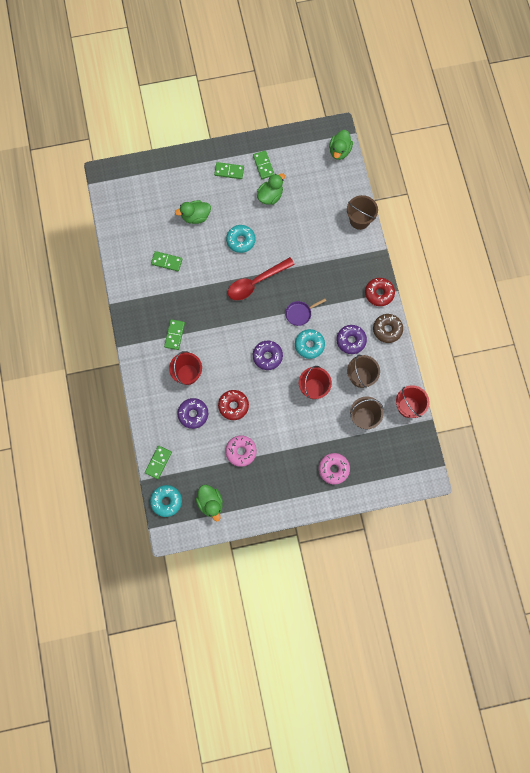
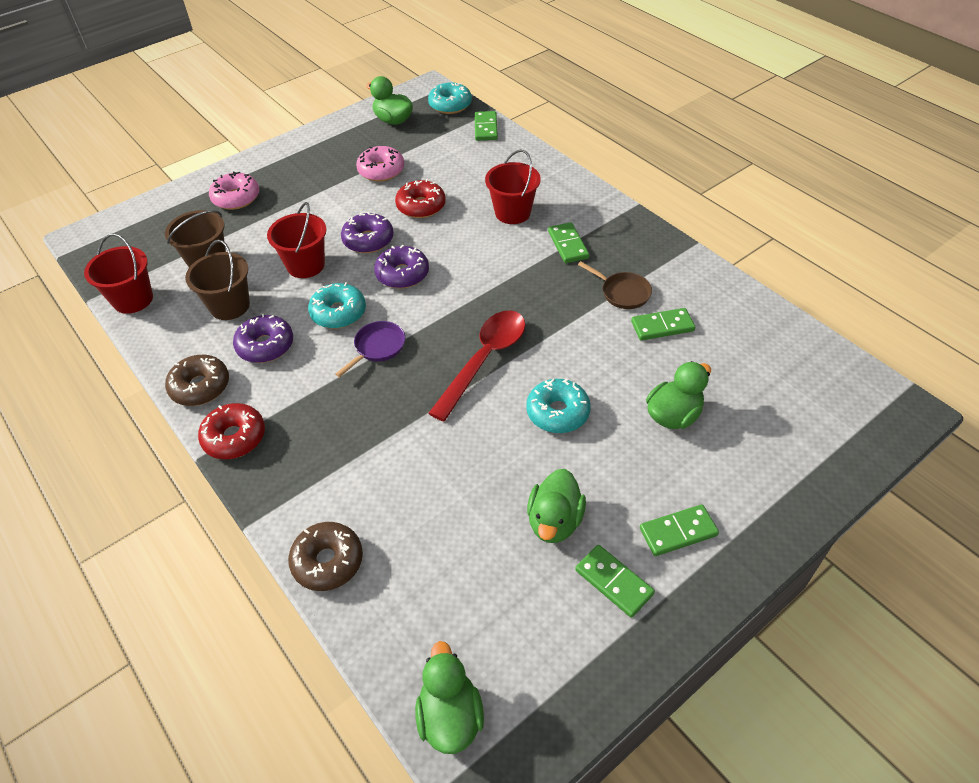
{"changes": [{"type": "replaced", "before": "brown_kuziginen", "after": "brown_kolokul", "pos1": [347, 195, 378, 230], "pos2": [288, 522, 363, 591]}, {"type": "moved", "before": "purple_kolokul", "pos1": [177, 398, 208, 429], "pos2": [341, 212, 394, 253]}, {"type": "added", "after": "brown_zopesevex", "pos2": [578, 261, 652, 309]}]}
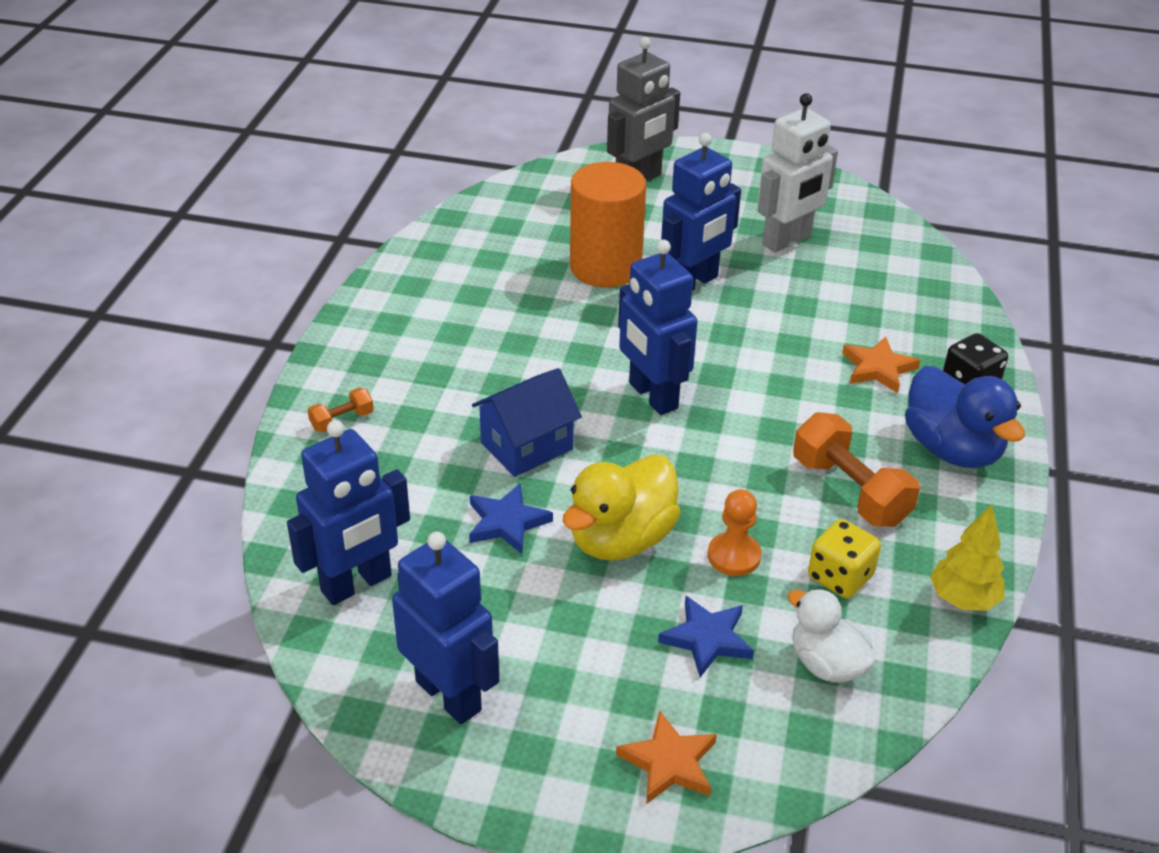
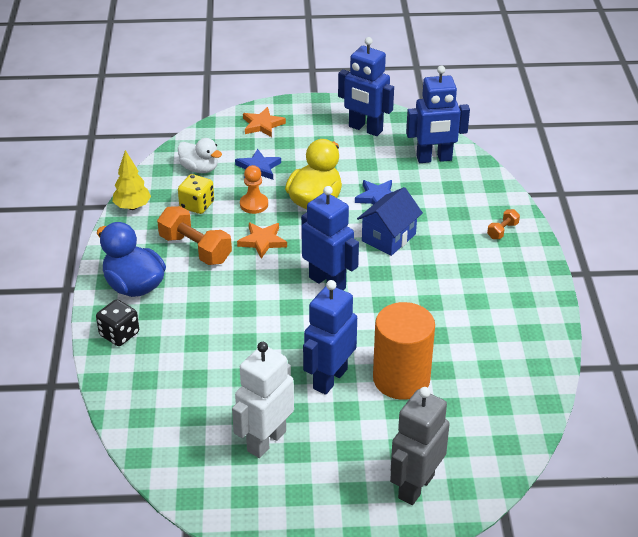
{"changes": [{"type": "moved", "before": "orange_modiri", "pos1": [842, 336, 920, 393], "pos2": [237, 223, 287, 259]}, {"type": "turned", "before": "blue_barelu", "pos1": [287, 420, 410, 605], "pos2": [406, 66, 470, 163], "turn": -135}]}
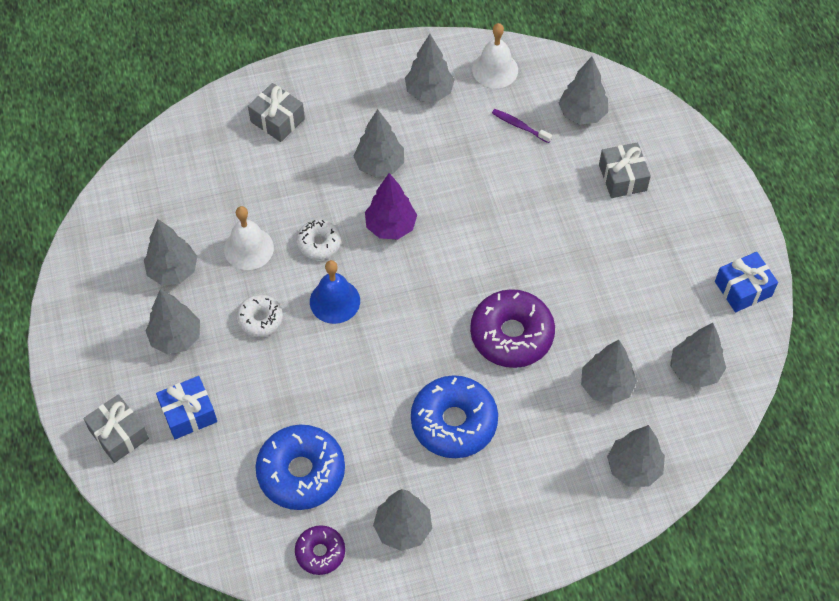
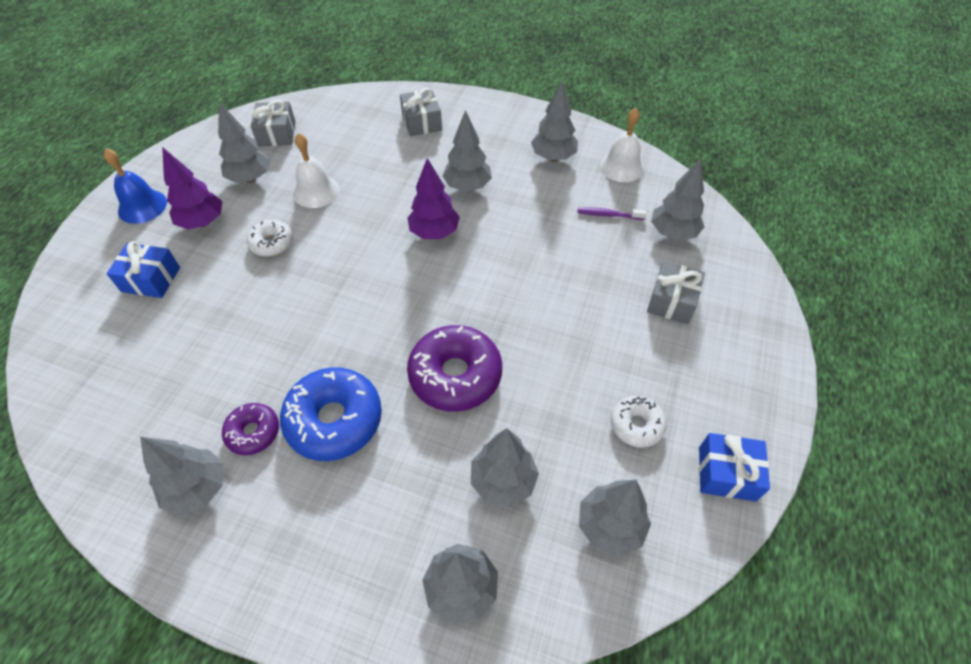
{"changes": [{"type": "moved", "before": "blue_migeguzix", "pos1": [310, 260, 360, 324], "pos2": [104, 149, 167, 224]}, {"type": "recoloured", "before": "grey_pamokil", "after": "purple_pamokil", "pos1": [145, 289, 200, 354], "pos2": [162, 147, 223, 229]}, {"type": "moved", "before": "purple_kolokul", "pos1": [295, 525, 345, 575], "pos2": [222, 403, 279, 455]}, {"type": "moved", "before": "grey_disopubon", "pos1": [83, 394, 149, 463], "pos2": [251, 100, 296, 147]}, {"type": "turned", "before": "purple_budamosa", "pos1": [492, 109, 552, 143], "pos2": [577, 207, 646, 220], "turn": -60}, {"type": "moved", "before": "white_kolokul", "pos1": [296, 220, 341, 260], "pos2": [611, 396, 667, 448]}, {"type": "removed", "before": "blue_kolokul", "pos1": [256, 425, 345, 510]}]}
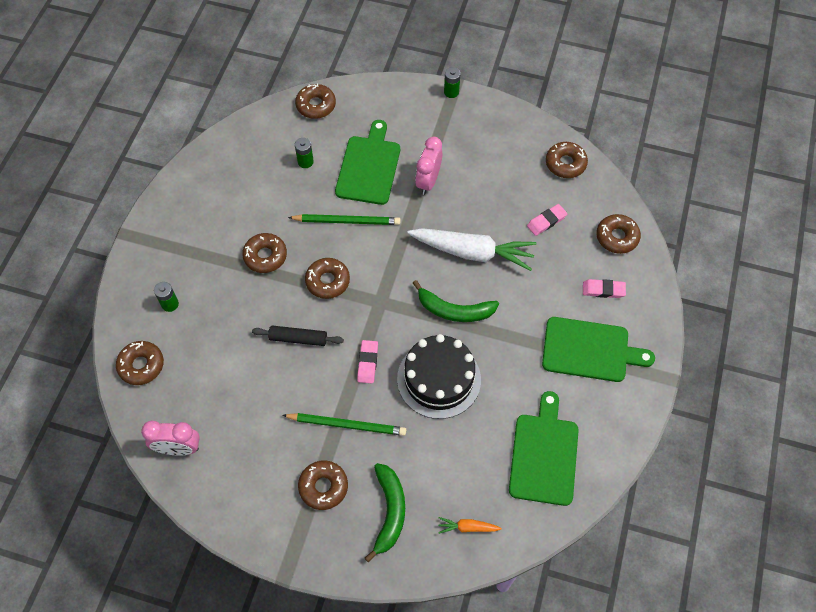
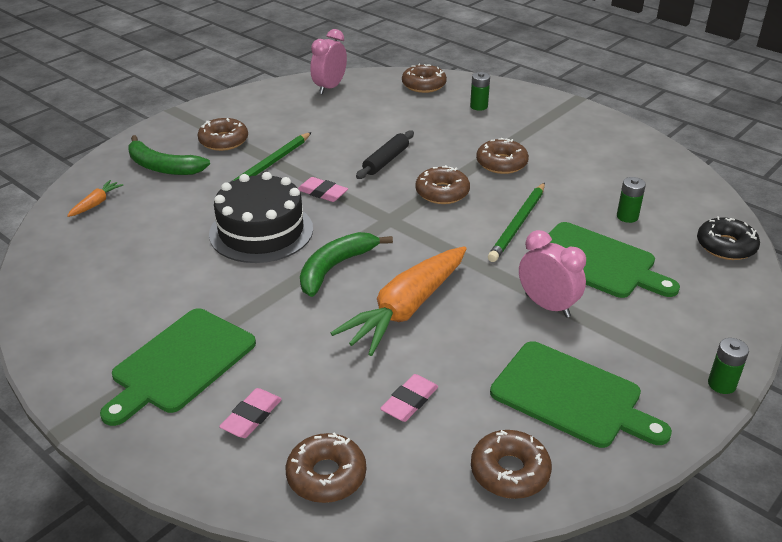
{"changes": [{"type": "recoloured", "before": "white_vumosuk", "after": "orange_vumosuk", "pos1": [407, 228, 537, 271], "pos2": [331, 246, 466, 356]}, {"type": "turned", "before": "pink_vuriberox", "pos1": [527, 204, 567, 236], "pos2": [380, 374, 438, 422], "turn": 45}, {"type": "moved", "before": "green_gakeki", "pos1": [509, 391, 579, 506], "pos2": [490, 341, 672, 448]}, {"type": "recoloured", "before": "brown_kolokul", "after": "black_kolokul", "pos1": [295, 83, 336, 119], "pos2": [697, 216, 760, 260]}]}
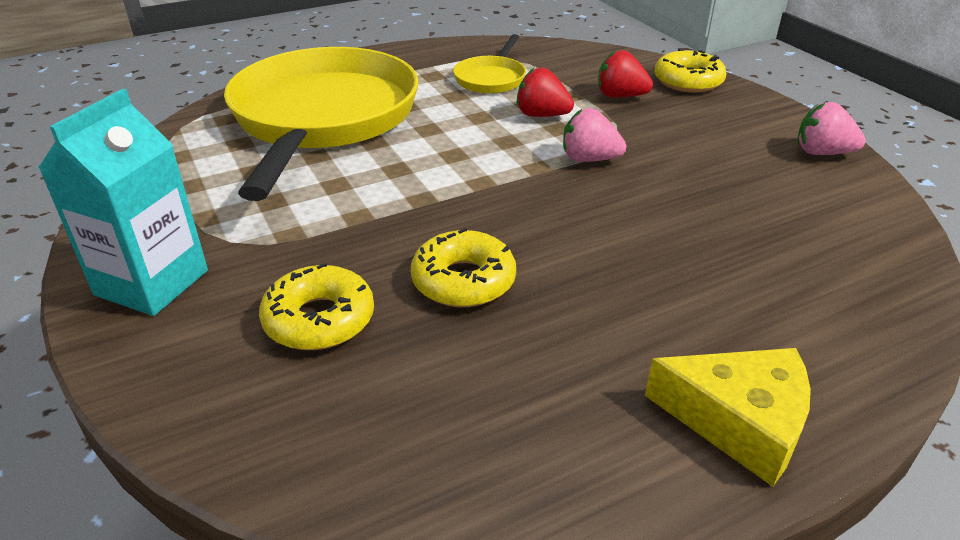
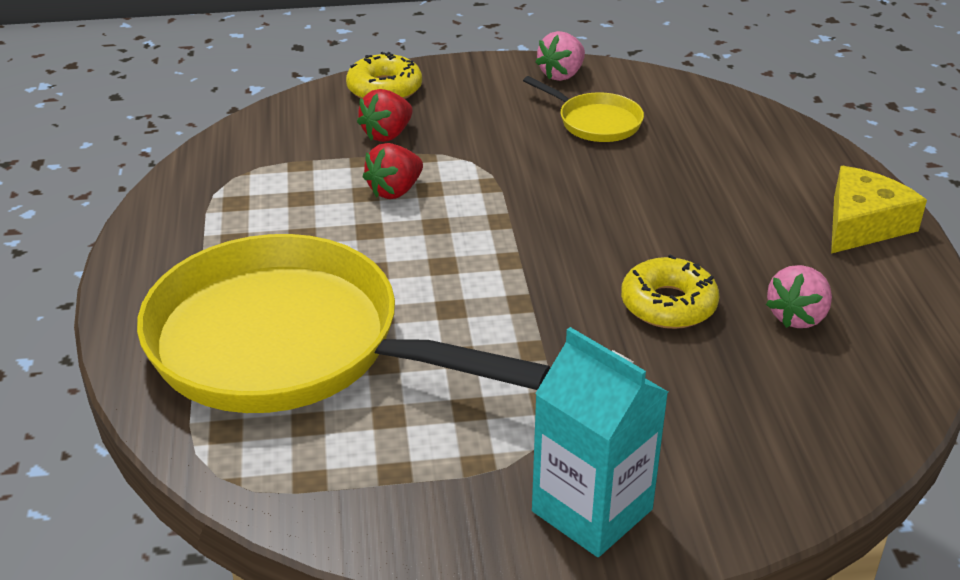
{"changes": [{"type": "moved", "before": "yellow_zopesevex", "pos1": [453, 34, 526, 94], "pos2": [523, 76, 644, 142]}, {"type": "moved", "before": "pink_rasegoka", "pos1": [563, 108, 626, 162], "pos2": [766, 265, 832, 328]}, {"type": "removed", "before": "yellow_kolokul", "pos1": [259, 263, 374, 350]}]}
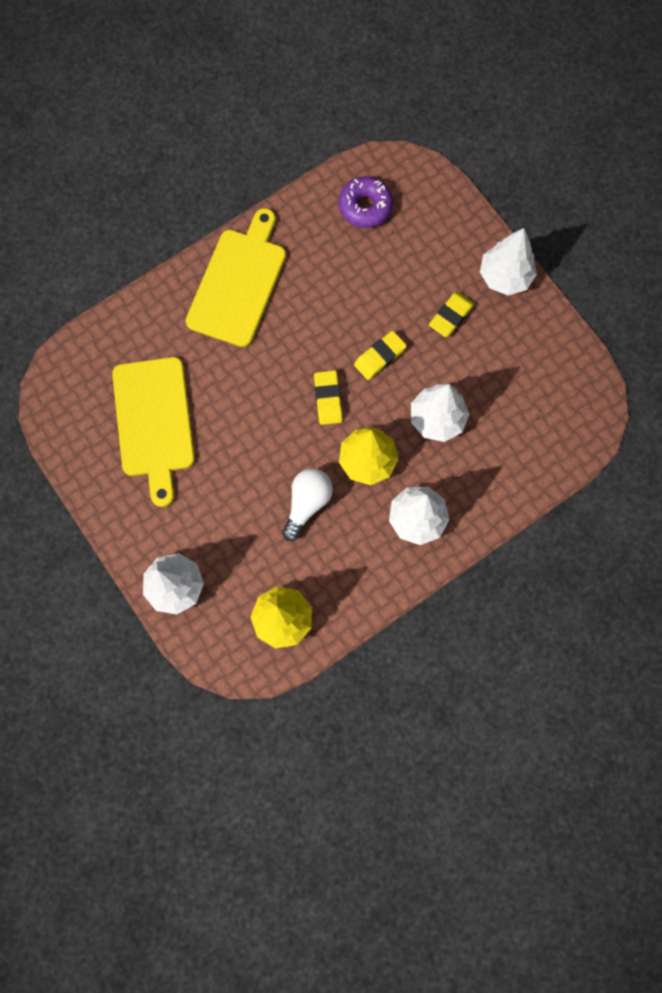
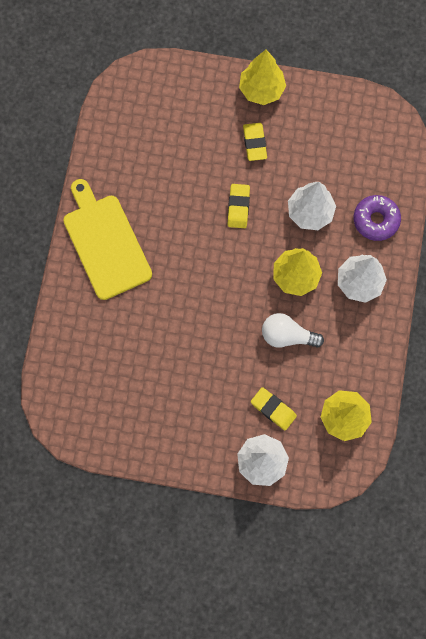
{"changes": [{"type": "recoloured", "before": "white_pamokil", "after": "yellow_pamokil", "pos1": [480, 228, 537, 295], "pos2": [239, 50, 286, 105]}, {"type": "moved", "before": "yellow_vuriberox", "pos1": [314, 370, 342, 425], "pos2": [251, 387, 297, 431]}, {"type": "turned", "before": "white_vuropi", "pos1": [282, 468, 333, 541], "pos2": [262, 313, 324, 348], "turn": -60}, {"type": "moved", "before": "purple_kolokul", "pos1": [339, 176, 393, 228], "pos2": [354, 195, 401, 241]}, {"type": "removed", "before": "yellow_gakeki", "pos1": [112, 357, 195, 507]}]}
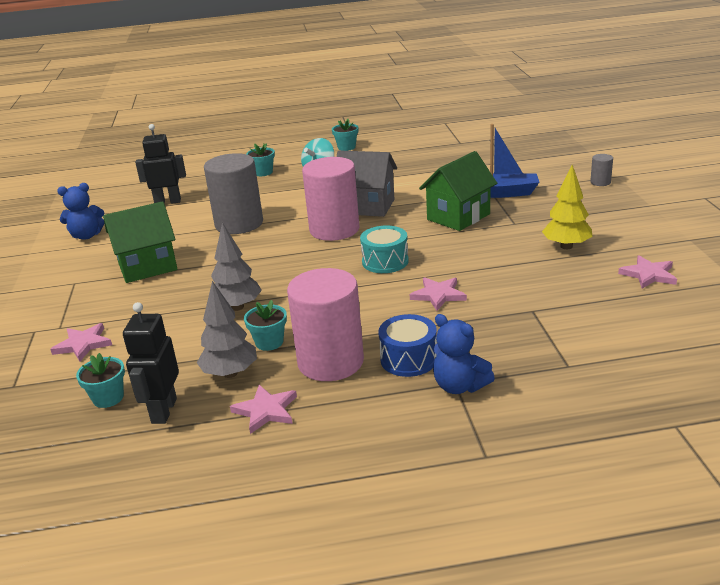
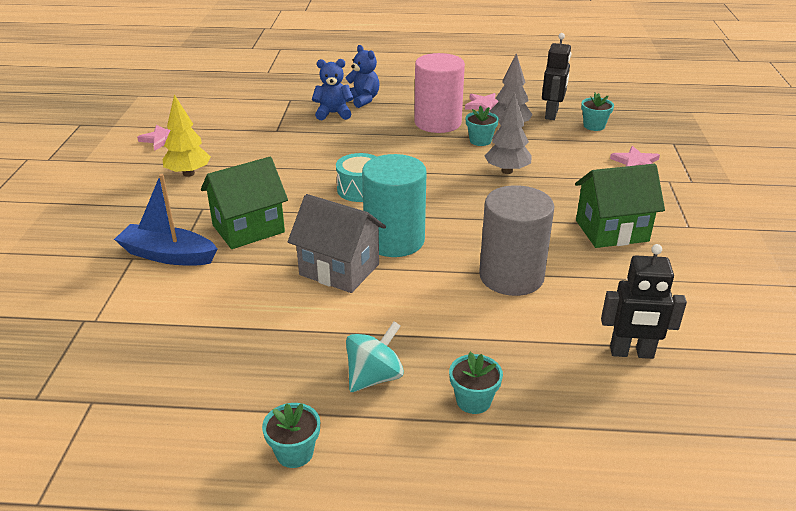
{"changes": [{"type": "moved", "before": "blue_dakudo", "pos1": [57, 183, 104, 240], "pos2": [312, 59, 354, 120]}, {"type": "recoloured", "before": "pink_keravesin", "after": "turquoise_keravesin", "pos1": [302, 157, 360, 241], "pos2": [362, 154, 427, 257]}, {"type": "removed", "before": "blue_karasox", "pos1": [378, 314, 437, 377]}, {"type": "removed", "before": "pink_modiri", "pos1": [410, 277, 467, 311]}, {"type": "removed", "before": "grey_keravesin", "pos1": [590, 154, 613, 186]}]}
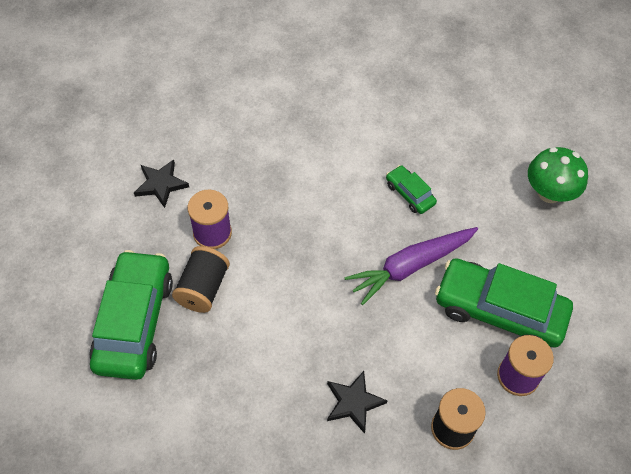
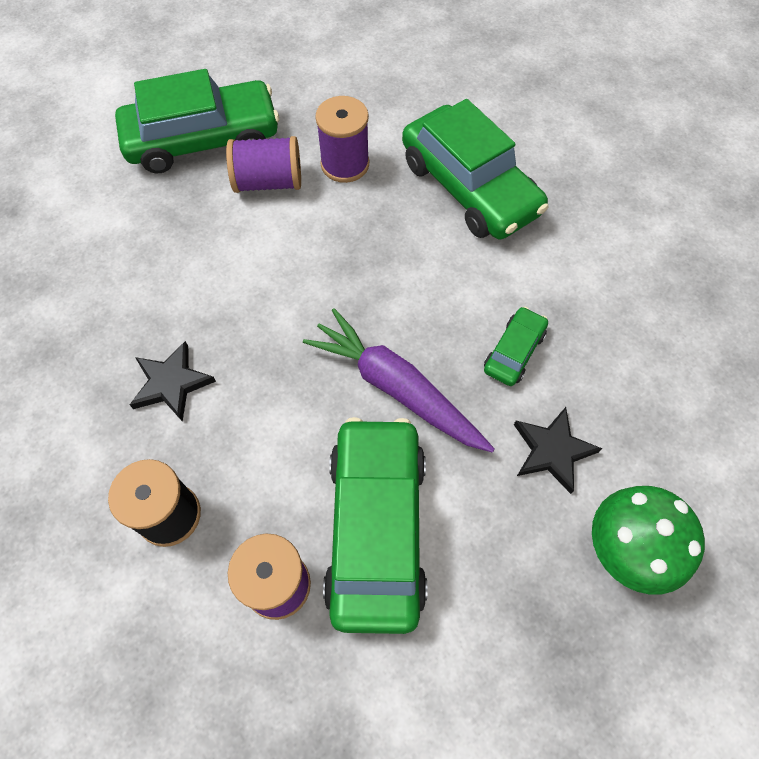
{"changes": [{"type": "recoloured", "before": "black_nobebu", "after": "purple_nobebu", "pos1": [172, 246, 230, 313], "pos2": [226, 136, 301, 193]}, {"type": "added", "after": "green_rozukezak", "pos2": [402, 99, 549, 239]}, {"type": "moved", "before": "black_modiri", "pos1": [134, 159, 189, 208], "pos2": [514, 407, 602, 494]}]}
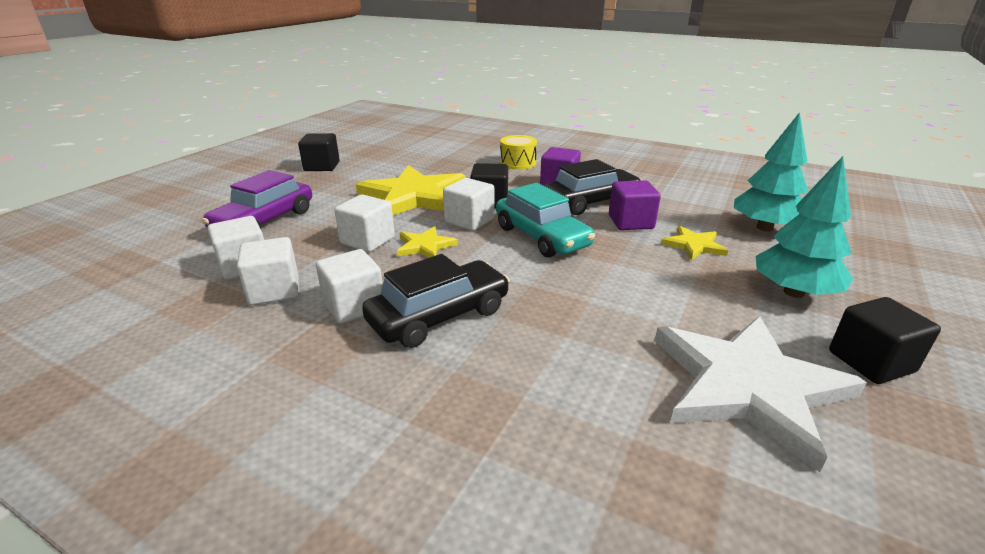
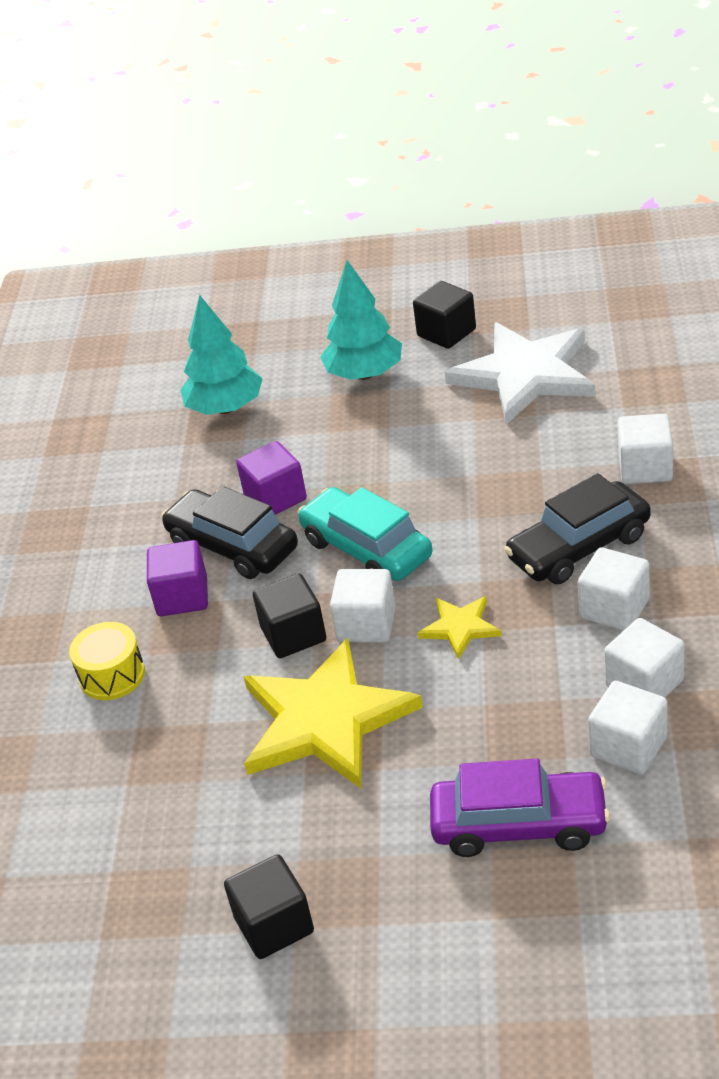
{"changes": [{"type": "turned", "before": "turquoise_rozukezak", "pos1": [496, 183, 595, 258], "pos2": [298, 487, 432, 581], "turn": -75}, {"type": "turned", "before": "black_rozukezak", "pos1": [362, 254, 510, 348], "pos2": [504, 473, 651, 584], "turn": -60}, {"type": "moved", "before": "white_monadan", "pos1": [334, 194, 395, 252], "pos2": [618, 414, 673, 484]}, {"type": "removed", "before": "yellow_modiri", "pos1": [661, 226, 728, 261]}]}
